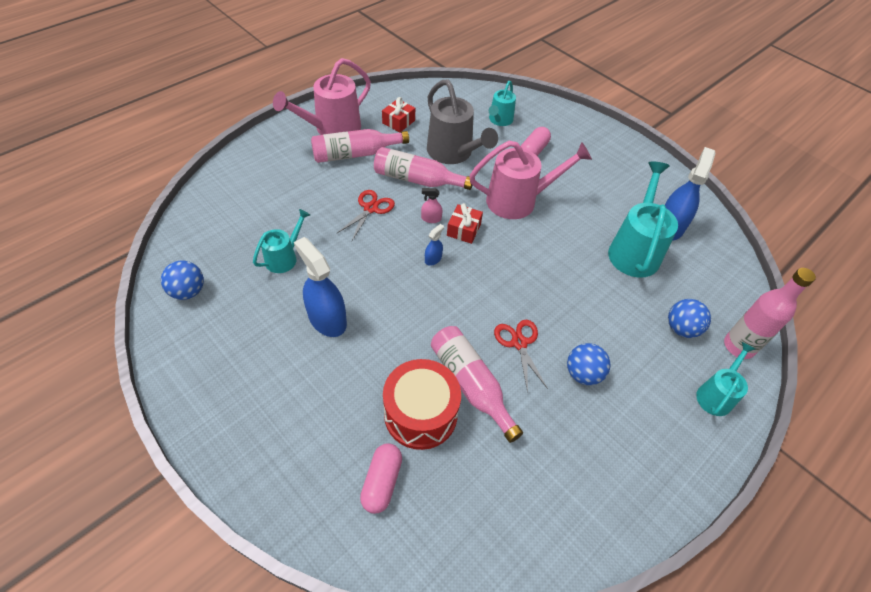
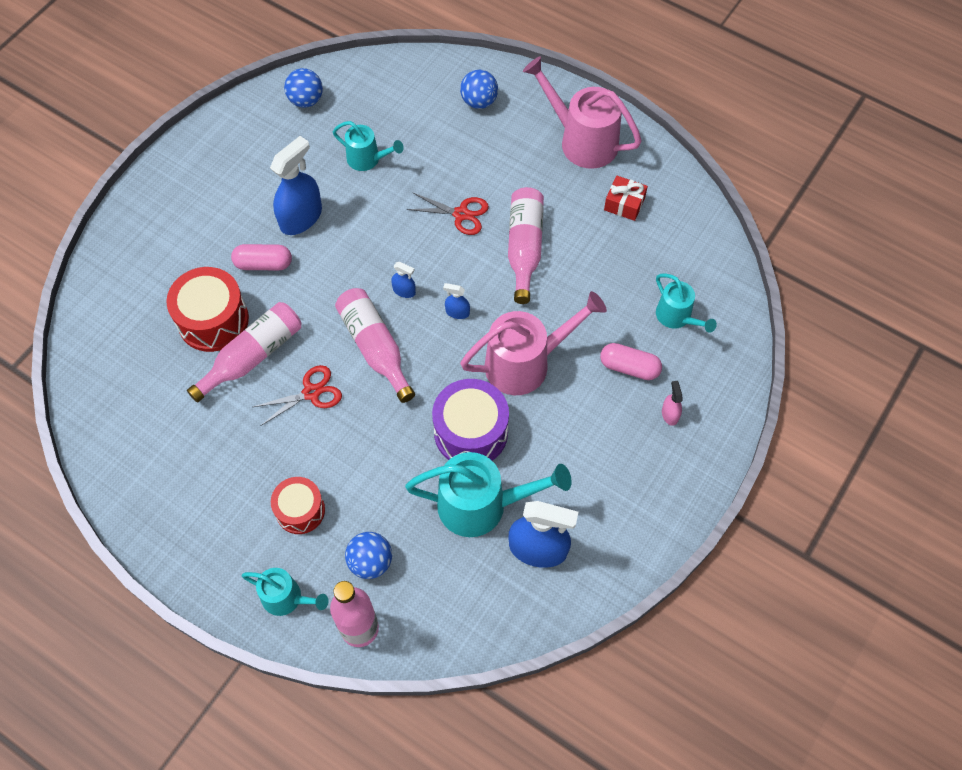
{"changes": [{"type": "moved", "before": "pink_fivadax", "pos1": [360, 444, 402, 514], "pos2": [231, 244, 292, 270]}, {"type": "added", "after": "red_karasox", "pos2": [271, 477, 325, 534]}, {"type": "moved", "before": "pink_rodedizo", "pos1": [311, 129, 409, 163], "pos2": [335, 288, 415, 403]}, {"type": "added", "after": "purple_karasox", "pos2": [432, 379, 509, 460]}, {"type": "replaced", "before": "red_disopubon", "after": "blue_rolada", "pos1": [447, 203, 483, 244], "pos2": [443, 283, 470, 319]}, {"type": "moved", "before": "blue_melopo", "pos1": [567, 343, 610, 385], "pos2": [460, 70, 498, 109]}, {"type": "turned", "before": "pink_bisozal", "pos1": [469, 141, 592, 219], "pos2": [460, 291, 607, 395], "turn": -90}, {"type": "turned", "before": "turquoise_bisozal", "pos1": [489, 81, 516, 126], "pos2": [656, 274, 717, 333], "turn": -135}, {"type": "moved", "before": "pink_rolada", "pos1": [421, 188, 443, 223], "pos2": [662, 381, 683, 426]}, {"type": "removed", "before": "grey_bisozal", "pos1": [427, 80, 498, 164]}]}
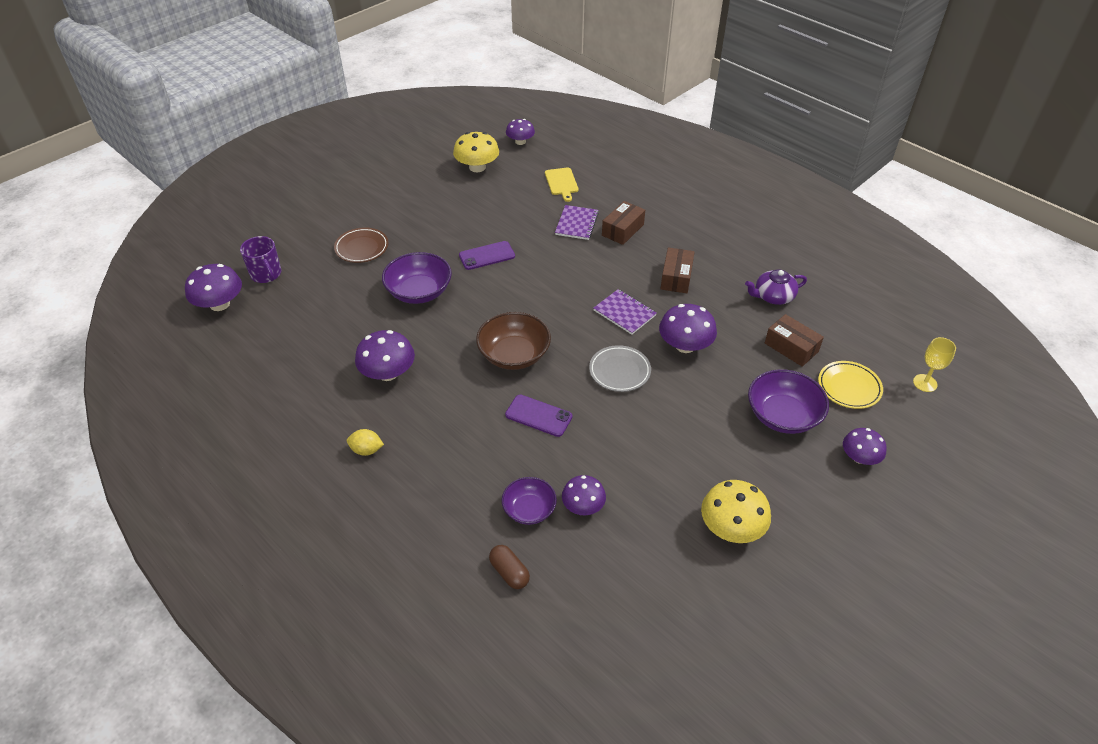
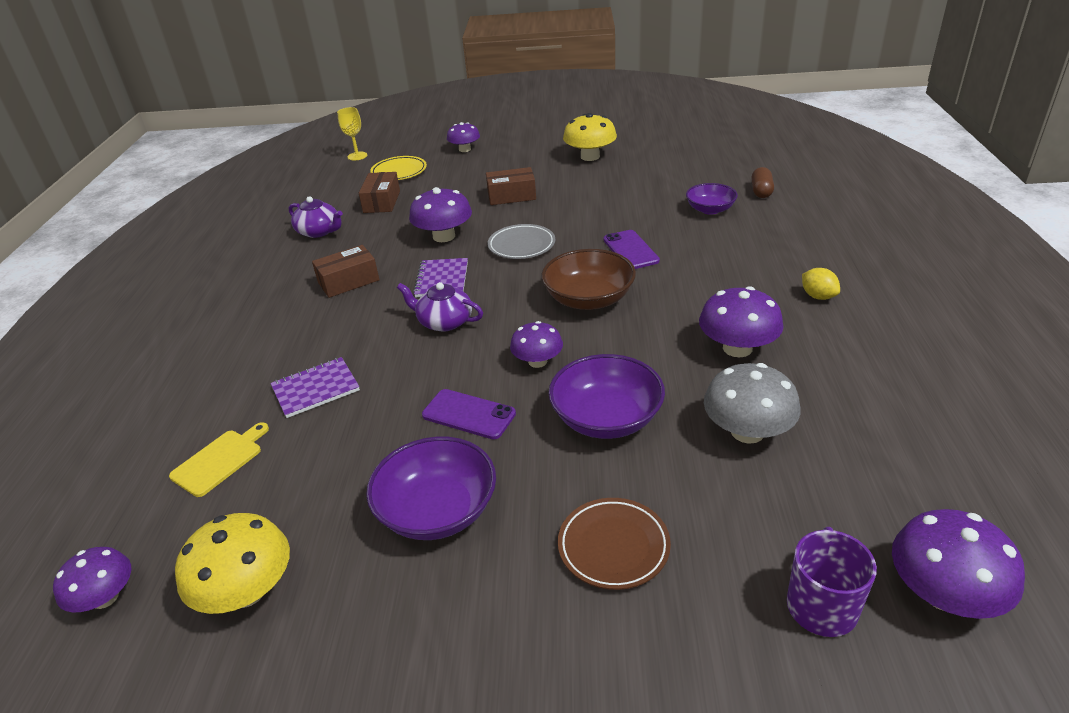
{"changes": [{"type": "moved", "before": "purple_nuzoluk", "pos1": [748, 369, 829, 434], "pos2": [366, 437, 496, 540]}, {"type": "added", "after": "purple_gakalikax", "pos2": [397, 282, 483, 331]}, {"type": "moved", "before": "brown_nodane", "pos1": [602, 201, 645, 245], "pos2": [486, 167, 536, 205]}, {"type": "moved", "before": "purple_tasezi", "pos1": [562, 475, 606, 515], "pos2": [510, 321, 563, 368]}, {"type": "added", "after": "grey_tasezi", "pos2": [704, 363, 801, 444]}]}
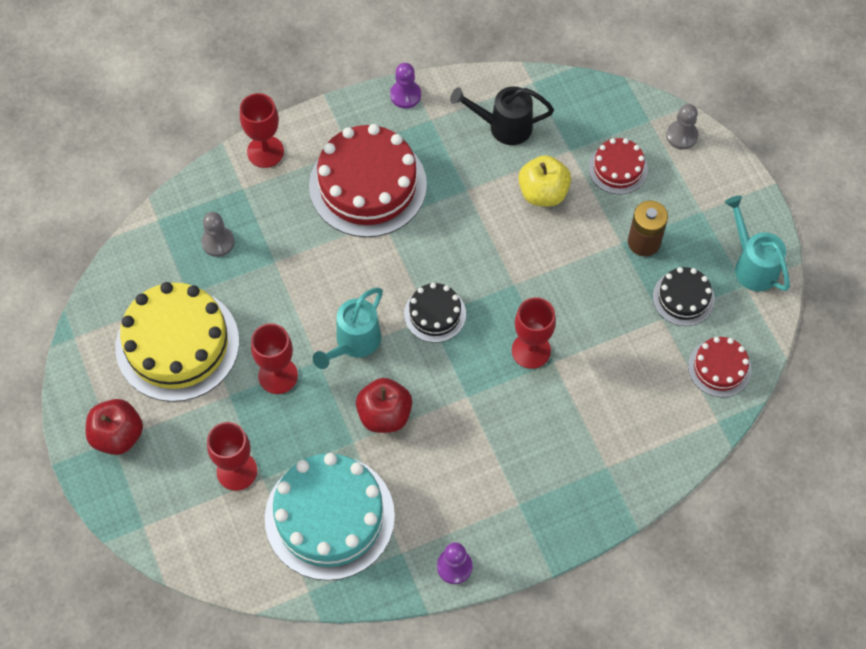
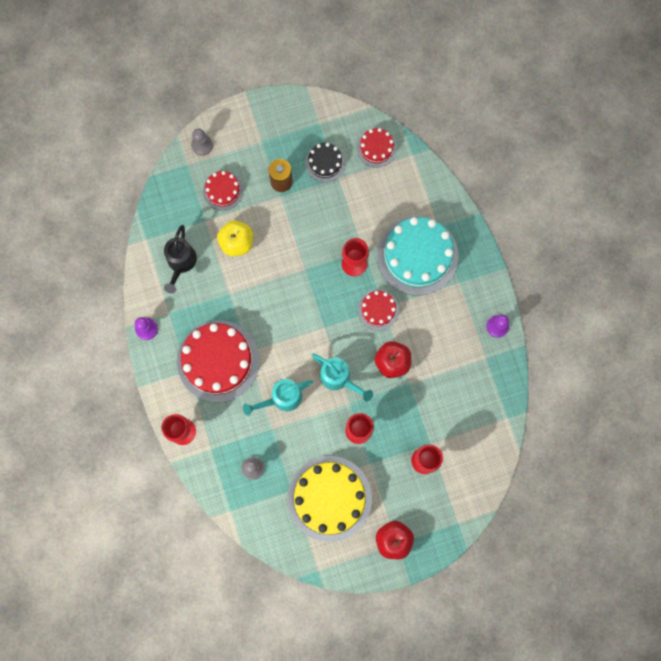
{"changes": [{"type": "moved", "before": "turquoise_bisozal", "pos1": [724, 195, 790, 292], "pos2": [243, 379, 313, 416]}, {"type": "added", "after": "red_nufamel", "pos2": [358, 290, 399, 330]}, {"type": "moved", "before": "turquoise_nufamel", "pos1": [265, 453, 395, 581], "pos2": [377, 216, 458, 296]}, {"type": "removed", "before": "black_nufamel", "pos1": [404, 283, 466, 343]}]}
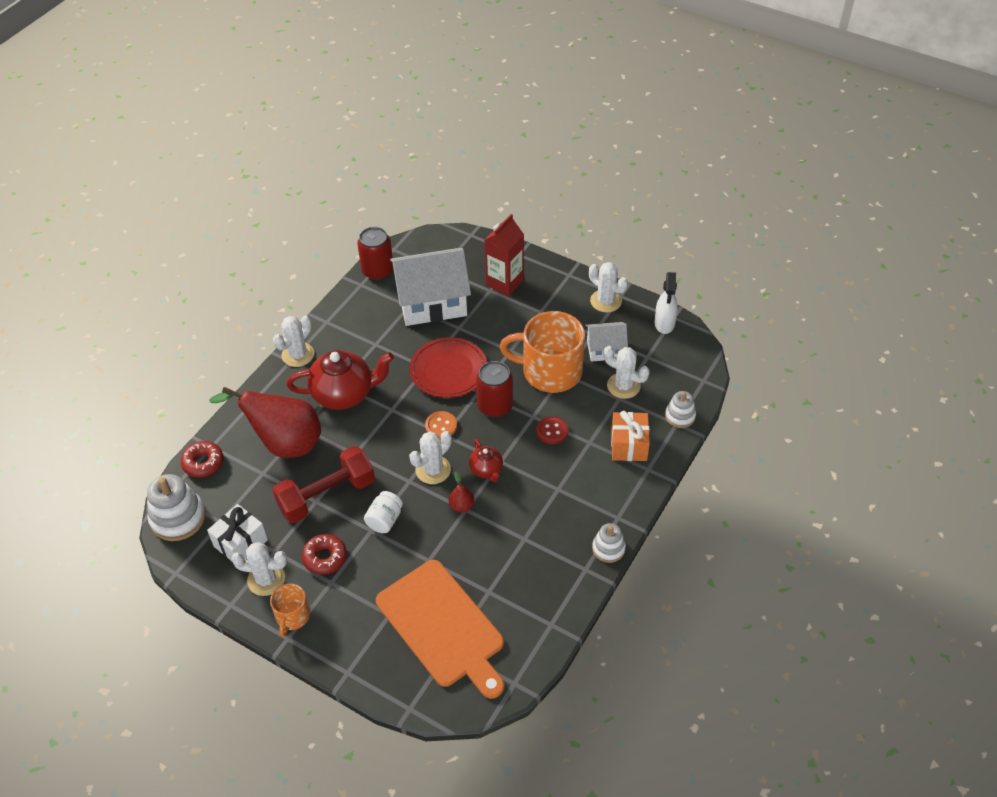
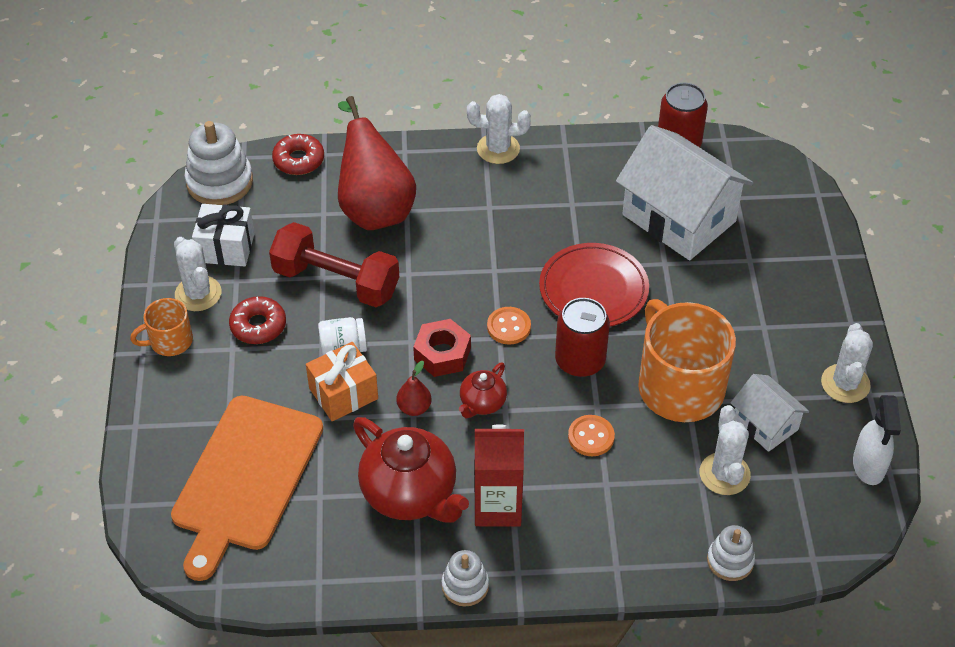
{"changes": [{"type": "moved", "before": "orange_disopubon", "pos1": [611, 411, 650, 461], "pos2": [306, 342, 378, 421]}, {"type": "moved", "before": "red_gakalikax", "pos1": [286, 350, 394, 410], "pos2": [353, 417, 469, 523]}, {"type": "replaced", "before": "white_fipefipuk", "after": "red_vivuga", "pos1": [409, 431, 452, 484], "pos2": [413, 319, 471, 377]}, {"type": "moved", "before": "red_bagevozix", "pos1": [484, 214, 524, 296], "pos2": [474, 424, 524, 527]}, {"type": "recoloured", "before": "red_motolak", "after": "orange_motolak", "pos1": [537, 416, 569, 444], "pos2": [568, 415, 615, 456]}, {"type": "turned", "before": "white_rolada", "pos1": [655, 272, 678, 334], "pos2": [853, 395, 901, 485], "turn": -60}]}
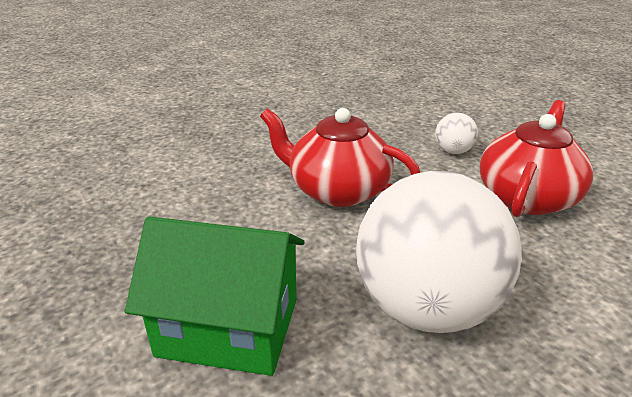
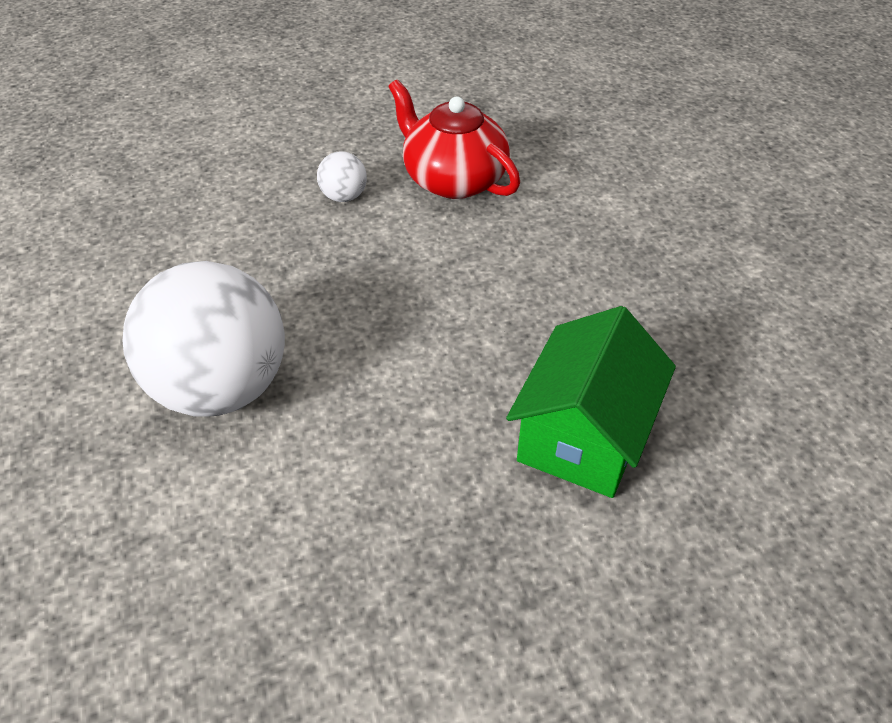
{"changes": [{"type": "moved", "before": "white_melopo", "pos1": [356, 171, 522, 333], "pos2": [123, 261, 285, 417]}, {"type": "removed", "before": "red_gakalikax", "pos1": [260, 108, 420, 207]}]}
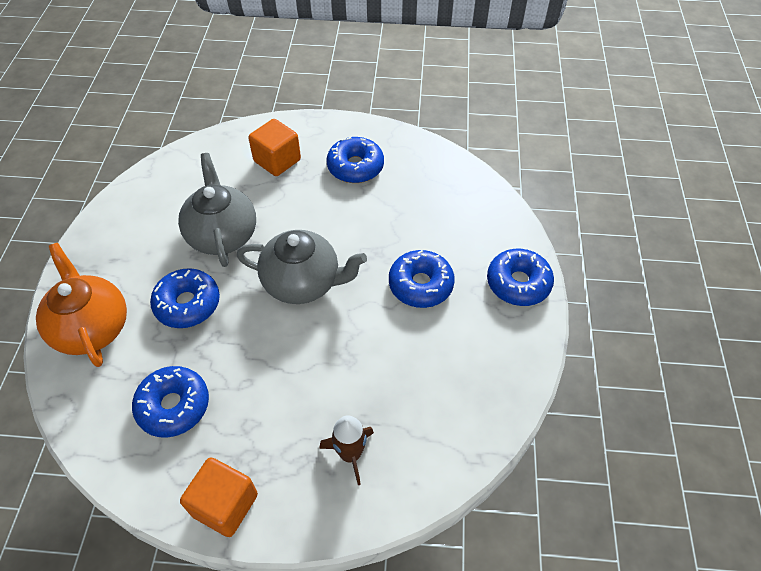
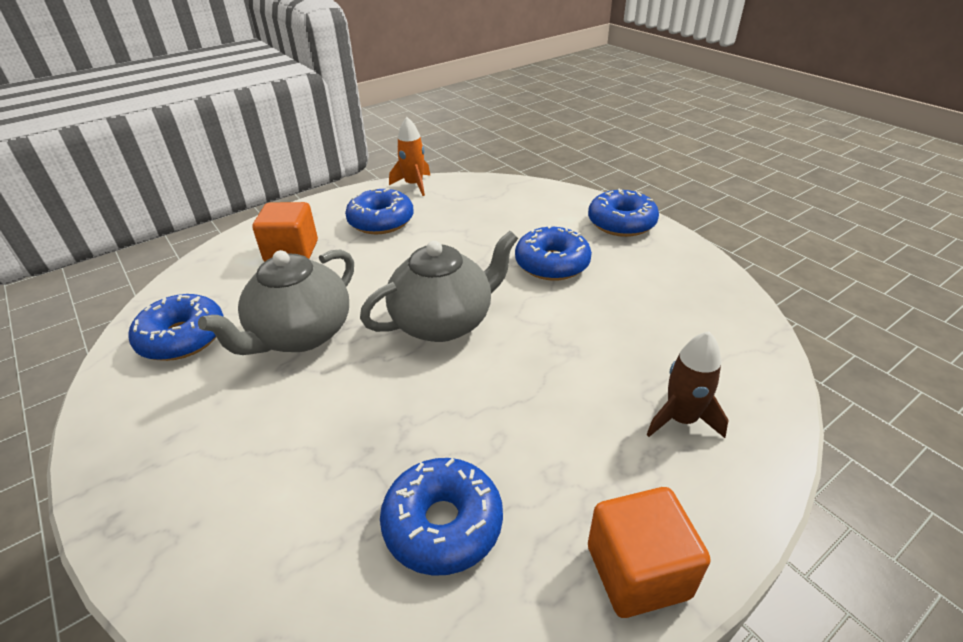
{"changes": [{"type": "moved", "before": "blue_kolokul", "pos1": [150, 268, 220, 328], "pos2": [128, 294, 224, 361]}, {"type": "turned", "before": "grey_gakalikax", "pos1": [178, 153, 256, 267], "pos2": [198, 249, 354, 355], "turn": -90}, {"type": "added", "after": "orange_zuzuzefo", "pos2": [389, 117, 430, 196]}, {"type": "removed", "before": "orange_gakalikax", "pos1": [36, 243, 127, 367]}]}
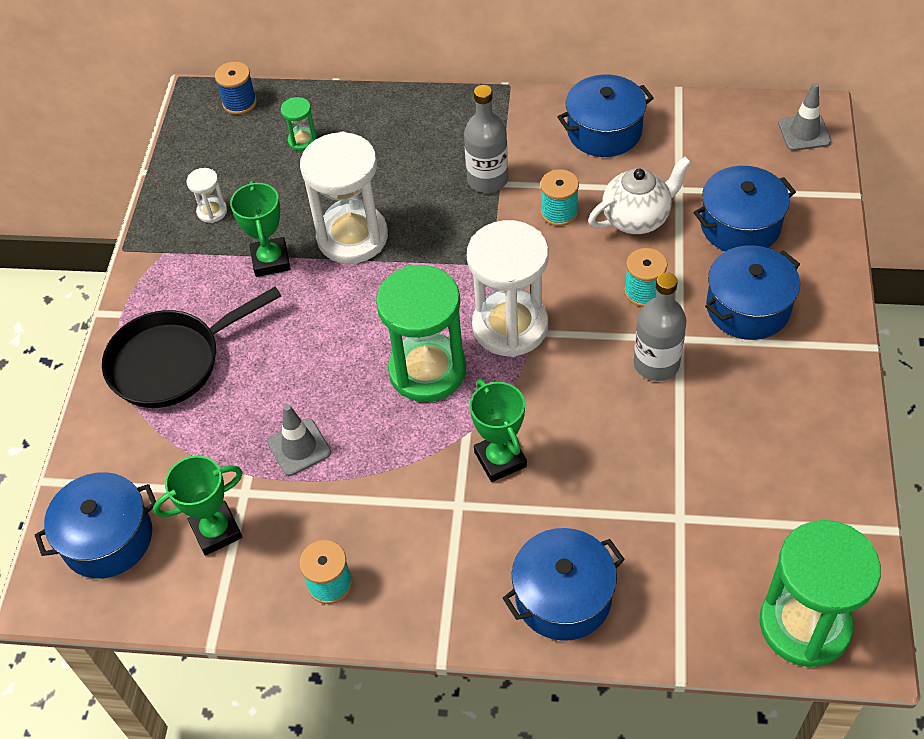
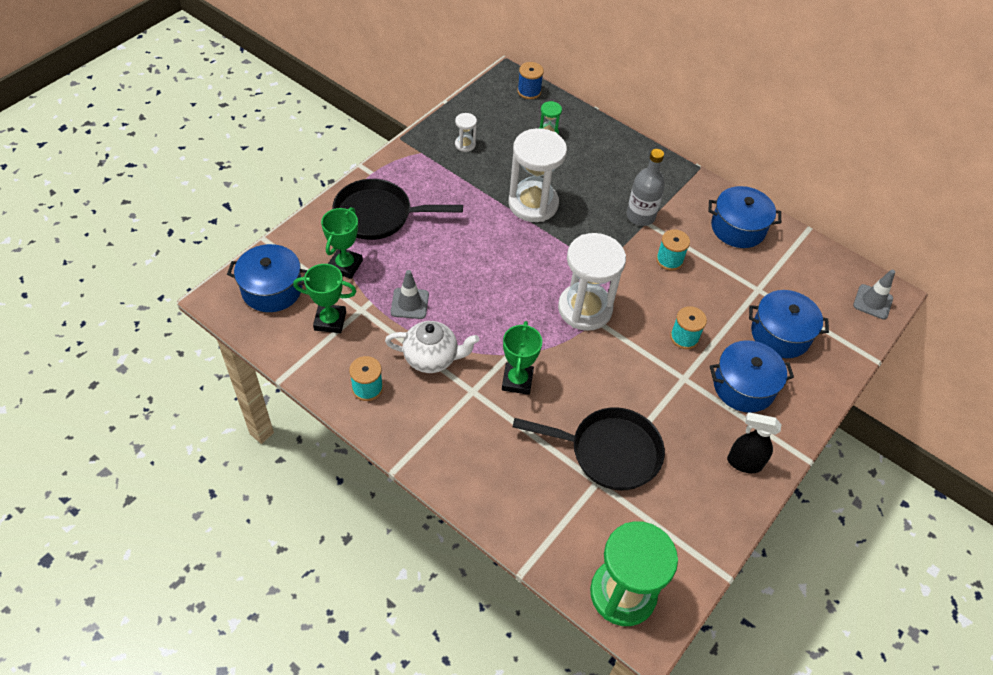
{"changes": [{"type": "moved", "before": "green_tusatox", "pos1": [230, 181, 290, 277], "pos2": [321, 207, 363, 279]}, {"type": "moved", "before": "white_gakalikax", "pos1": [588, 156, 691, 234], "pos2": [385, 321, 479, 373]}, {"type": "added", "after": "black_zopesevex", "pos2": [513, 407, 665, 490]}, {"type": "added", "after": "black_rolada", "pos2": [727, 412, 781, 473]}, {"type": "removed", "before": "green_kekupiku", "pos1": [376, 265, 466, 402]}, {"type": "removed", "before": "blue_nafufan", "pos1": [503, 528, 625, 641]}, {"type": "removed", "before": "grey_rodedizo", "pos1": [634, 272, 686, 381]}]}
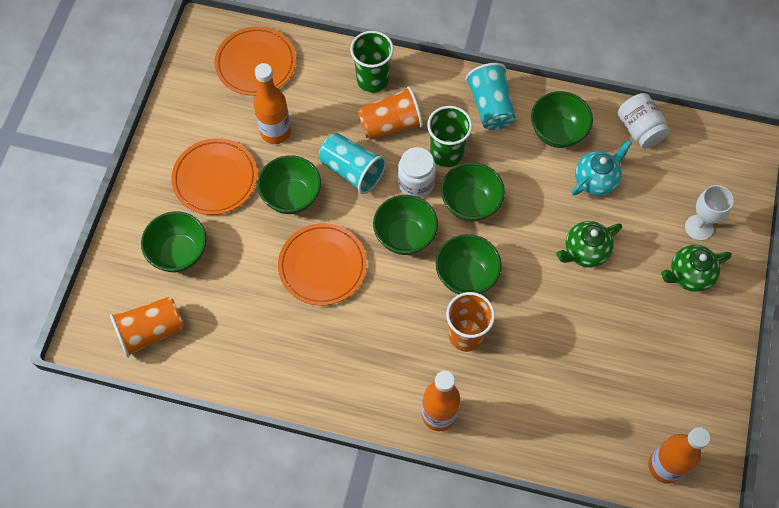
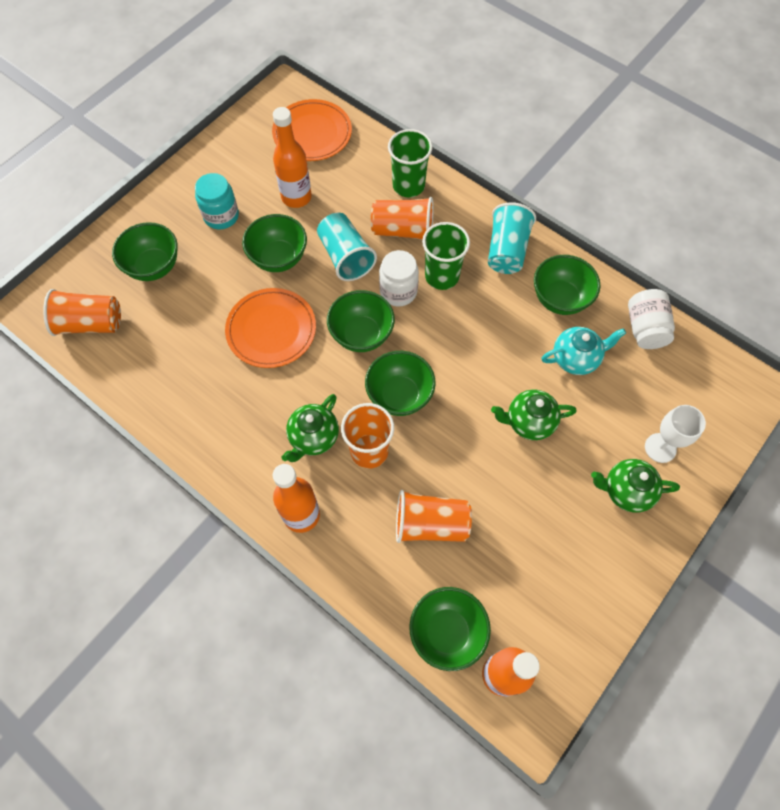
{"changes": [{"type": "replaced", "before": "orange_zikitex", "after": "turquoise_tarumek", "pos1": [171, 138, 257, 215], "pos2": [195, 173, 239, 229]}, {"type": "added", "after": "green_gakalikax", "pos2": [282, 394, 339, 462]}, {"type": "added", "after": "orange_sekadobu", "pos2": [396, 490, 472, 543]}, {"type": "moved", "before": "green_nuzoluk", "pos1": [441, 162, 505, 222], "pos2": [409, 587, 491, 671]}]}
